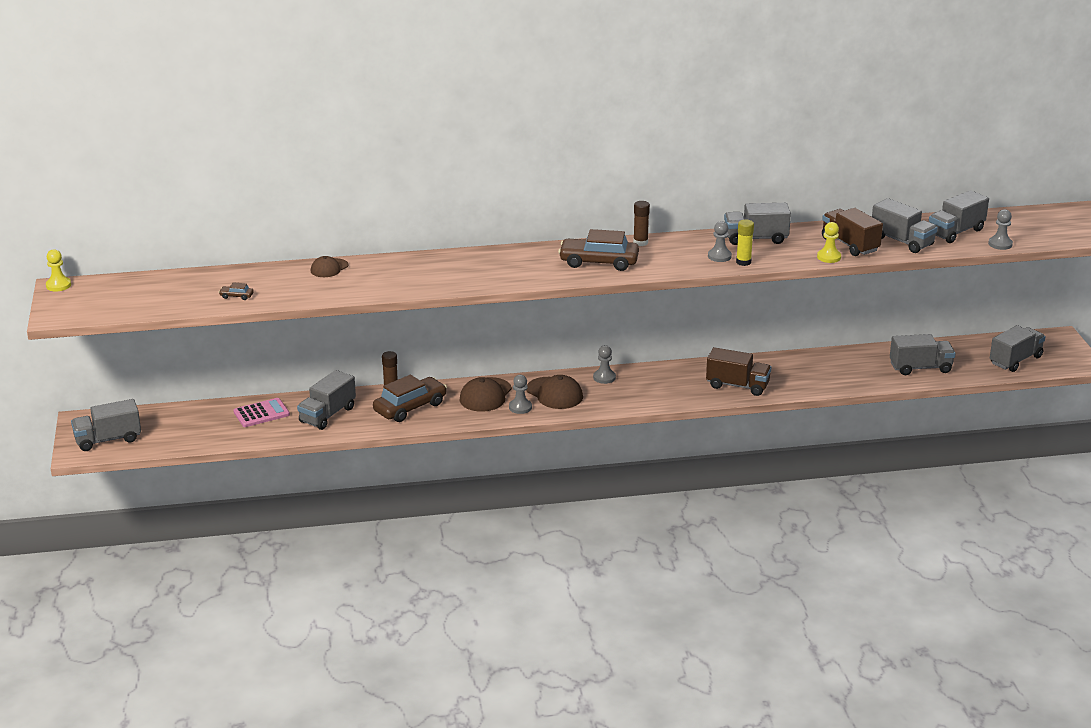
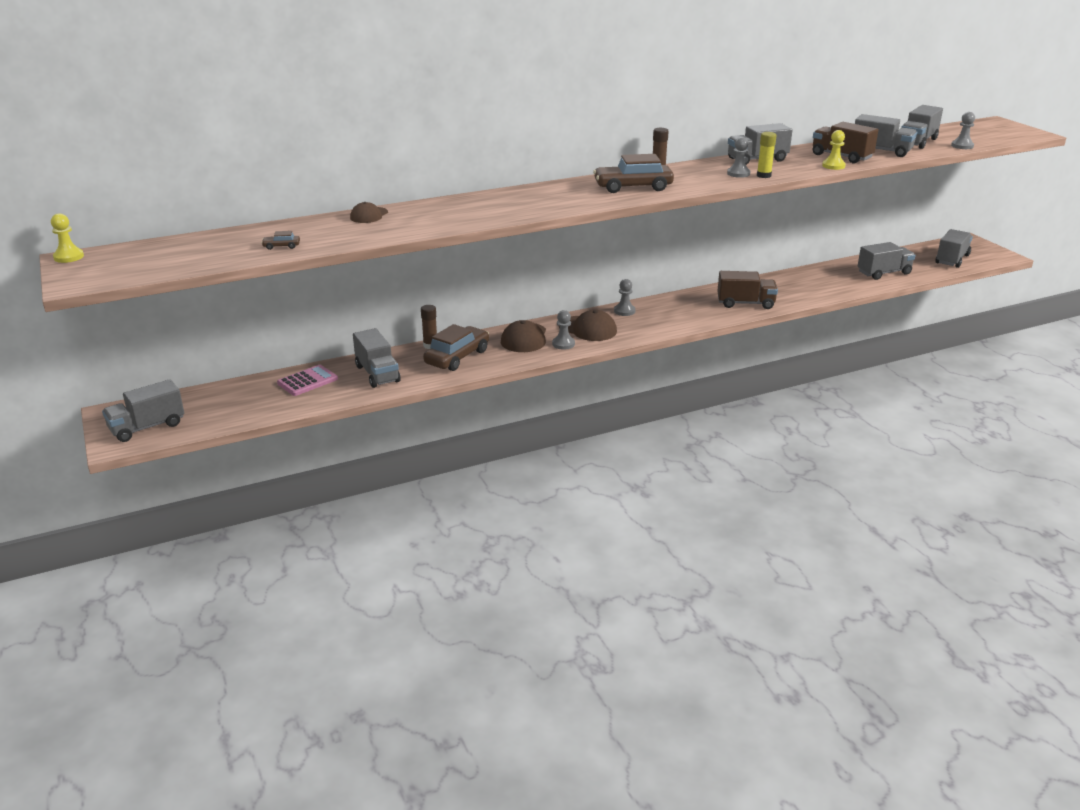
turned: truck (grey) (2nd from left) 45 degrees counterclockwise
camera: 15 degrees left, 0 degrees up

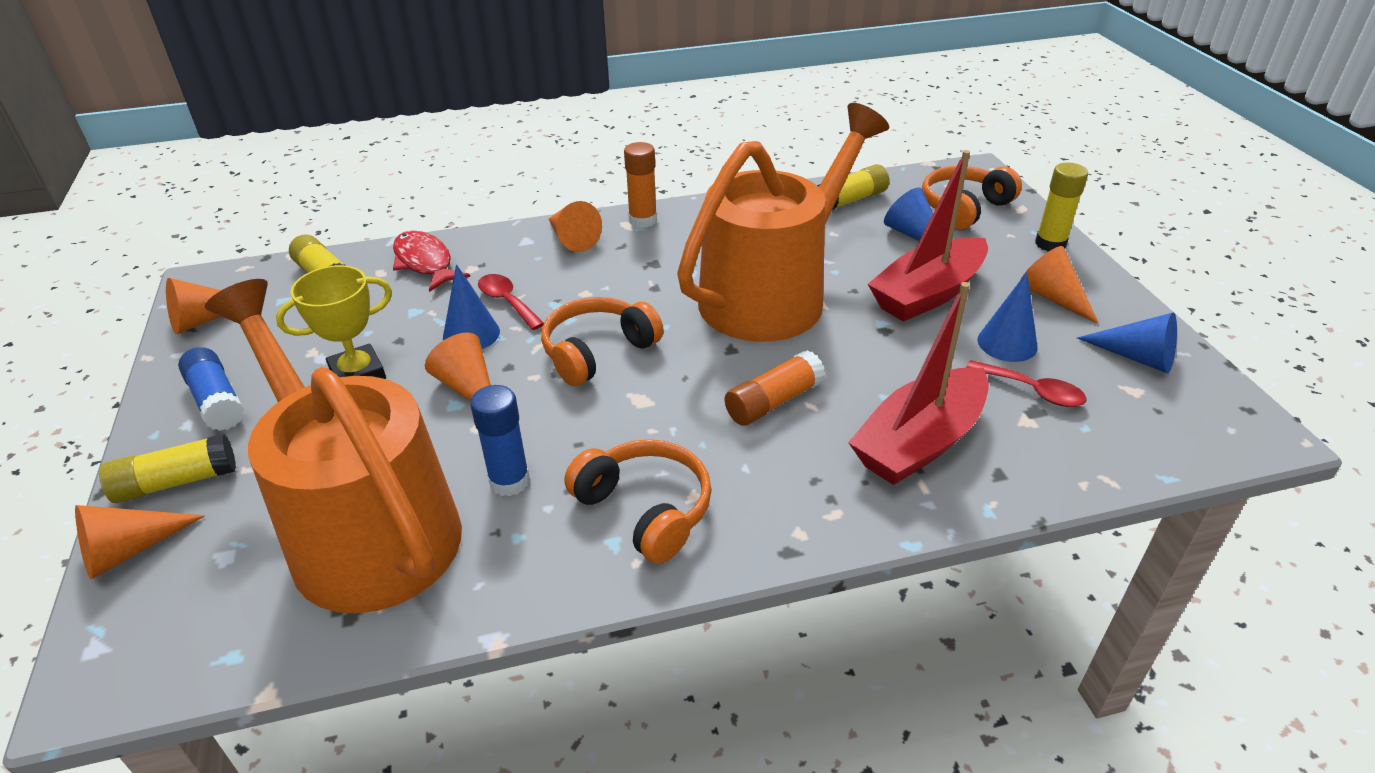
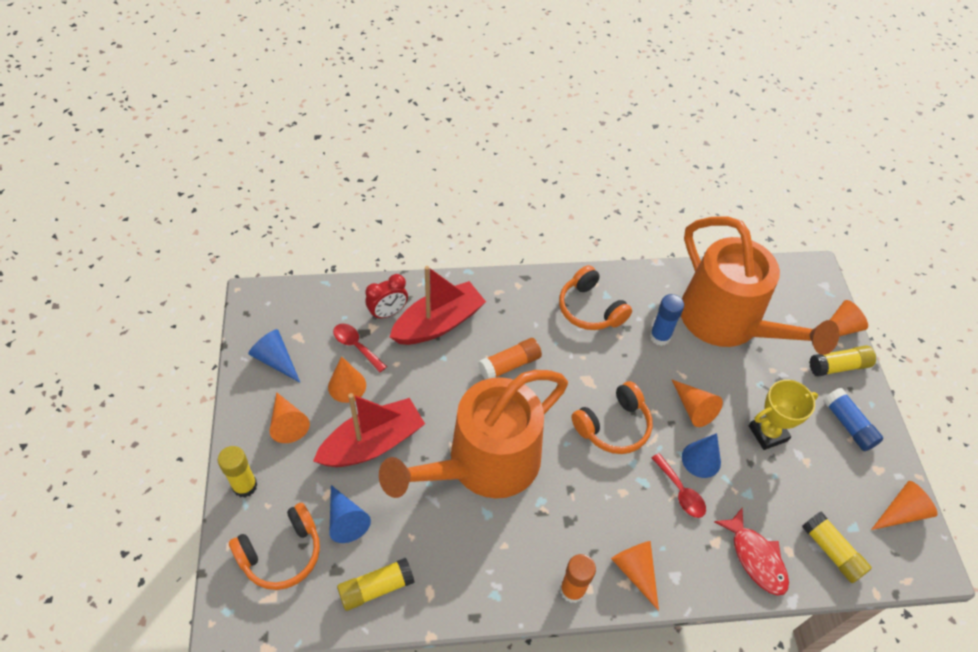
added: clock (red)
recoloured: cone (blue) (3rd from left) to cone (orange) (2nd from left)
camera: 175 degrees left, 15 degrees up

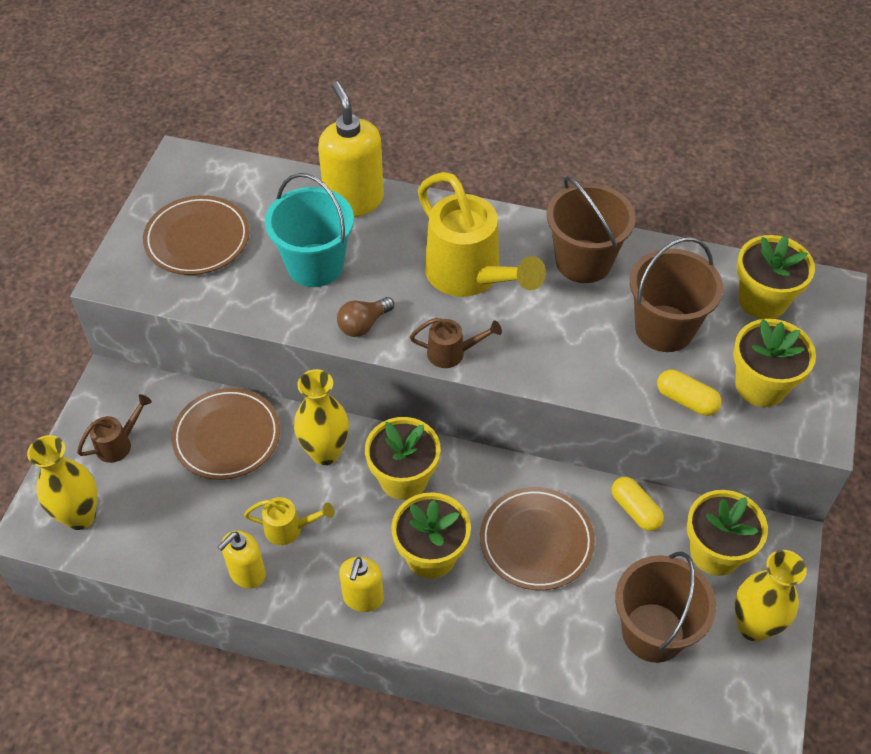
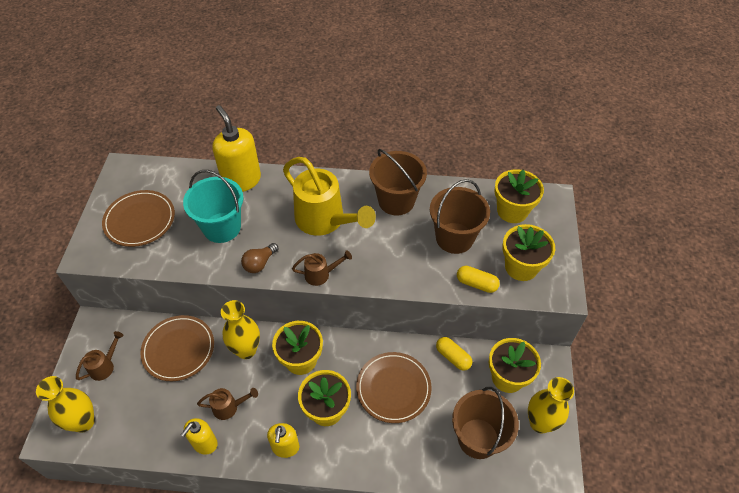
recoloured: watering can (yellow) (1st from left) to watering can (brown) (2nd from left)
camera: 10 degrees left, 0 degrees up

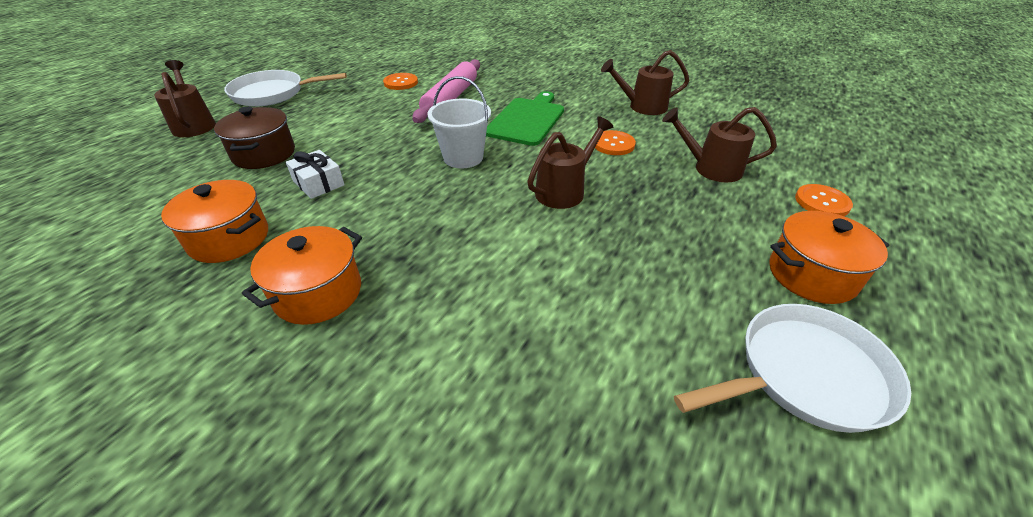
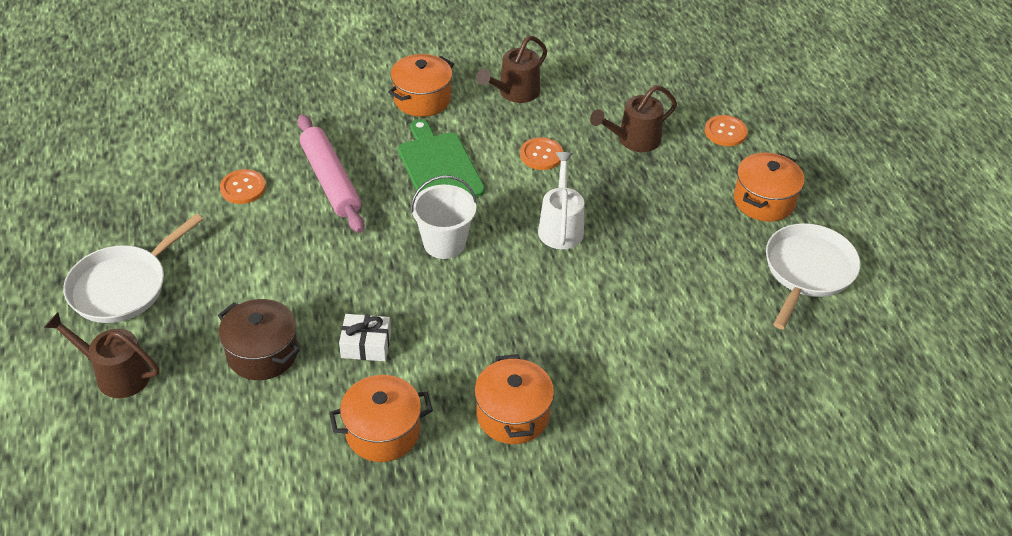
added: pot (orange) (2nd from left)
recoloured: watering can (brown) (2nd from left) to watering can (white)
camera: 45 degrees left, 5 degrees up

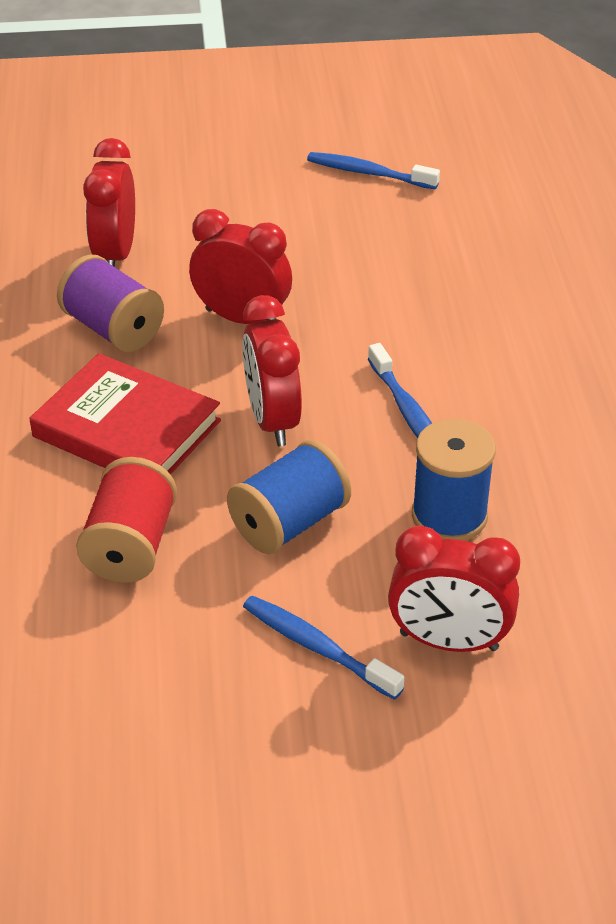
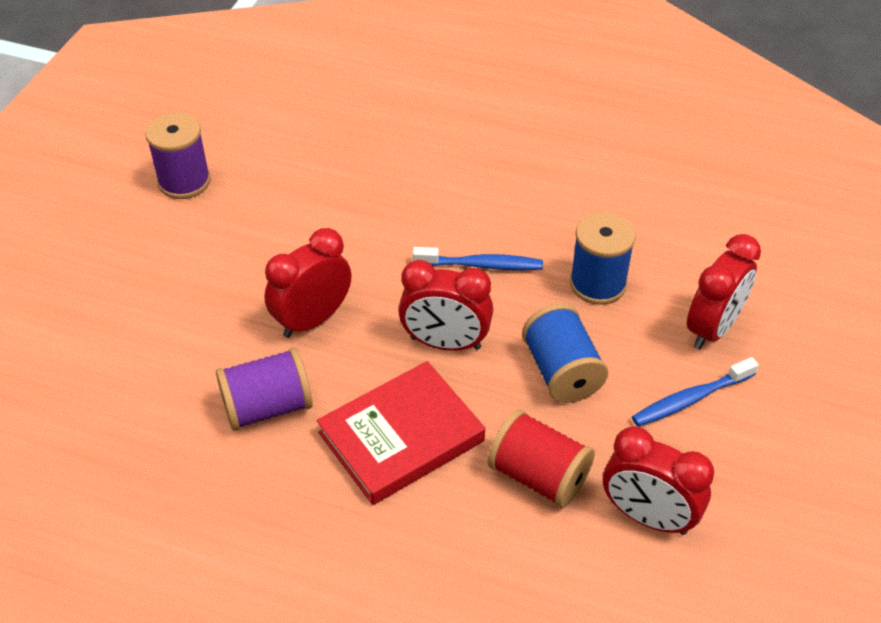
moved: clock (red) (1st from left in the first image) to clock (red) (3rd from left)
replaced: toothbrush (blue) (2nd from left) to spool (purple) (1st from left)
camera: 65 degrees left, 5 degrees up

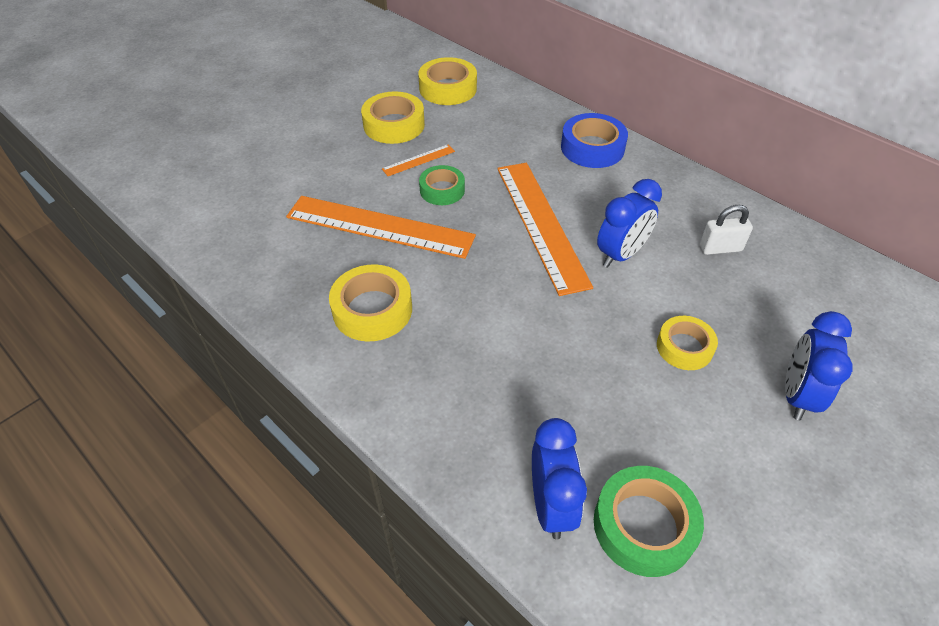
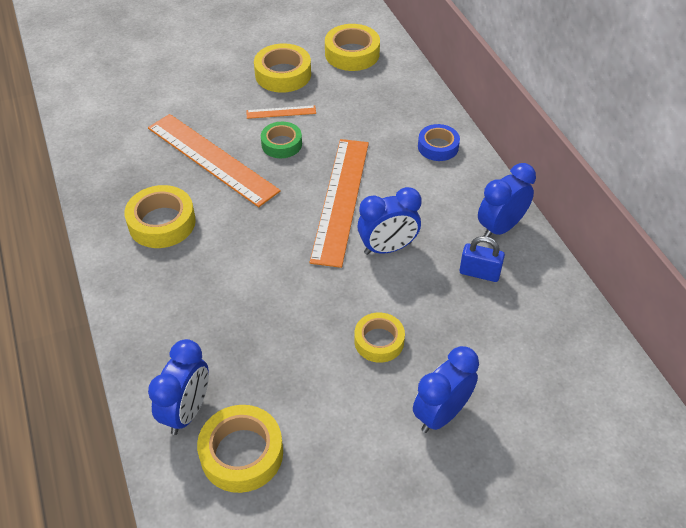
added: clock (blue) (4th from left)
recoloured: padlock (white) to padlock (blue); tape (green) (2nd from left) to tape (yellow) (2nd from left)
resized: tape (blue) x0.67
camera: 25 degrees right, 0 degrees up

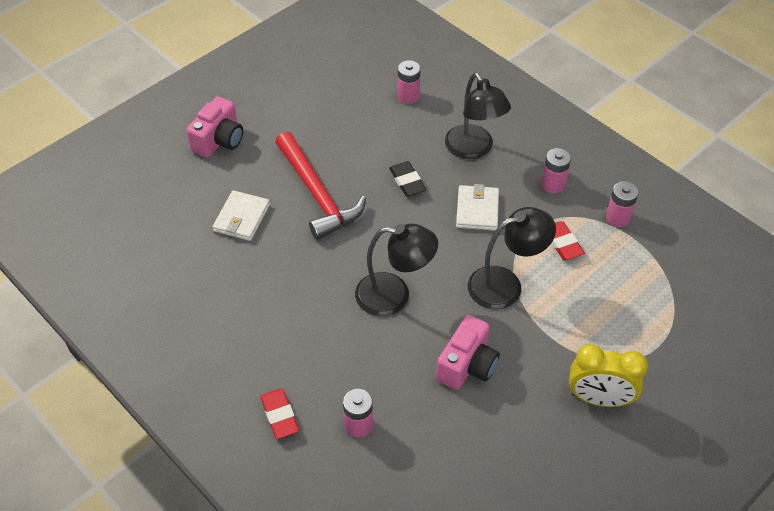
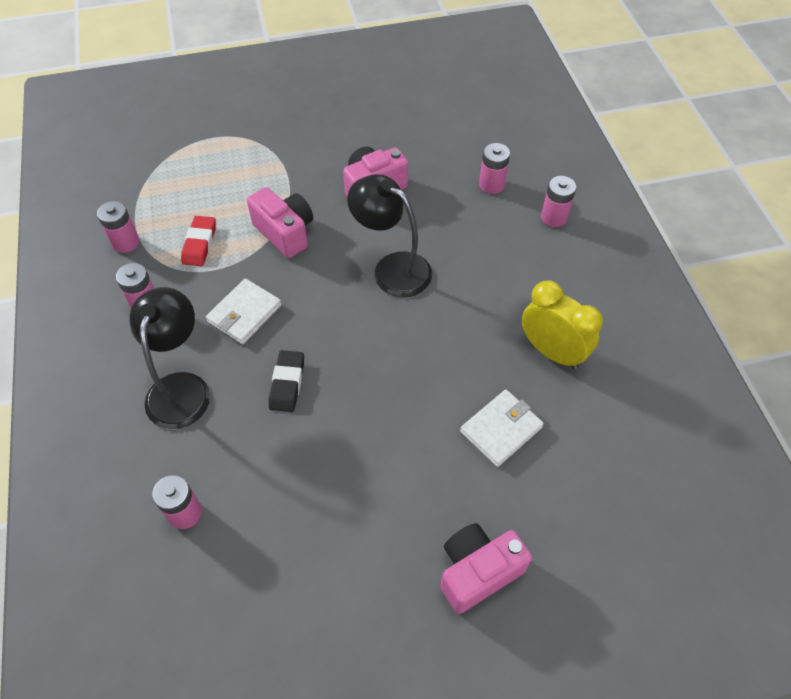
removed: hammer (red)
moved: clock (yellow)
replaced: lamp (black) (3rd from left) to camera (pink) (1st from left); eraser (red) (1st from left) to battery (pink) (5th from left)
camera: 150 degrees left, 5 degrees up

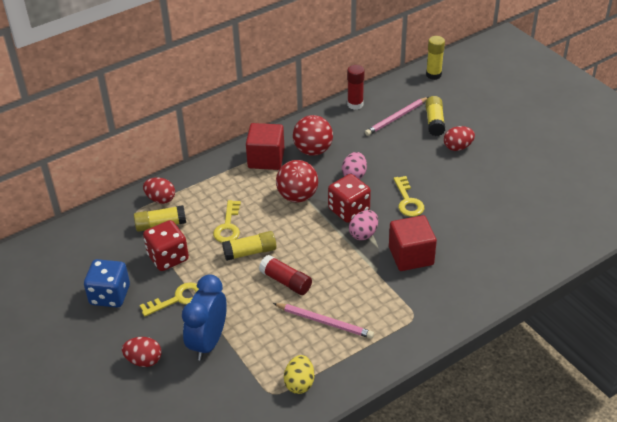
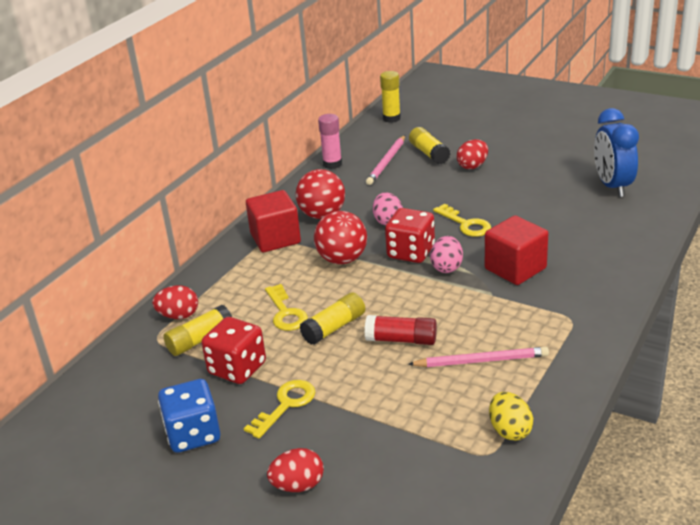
moved: clock (blue)
recoloured: glue stick (red) (2nd from left) to glue stick (pink)
camera: 25 degrees left, 10 degrees down

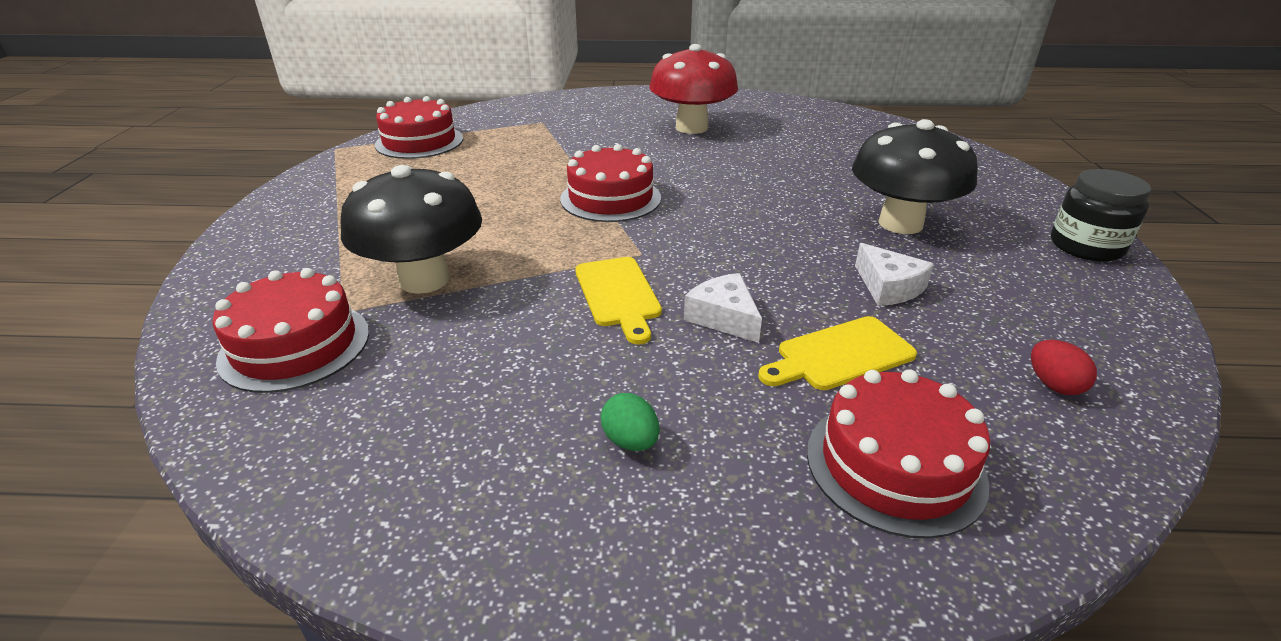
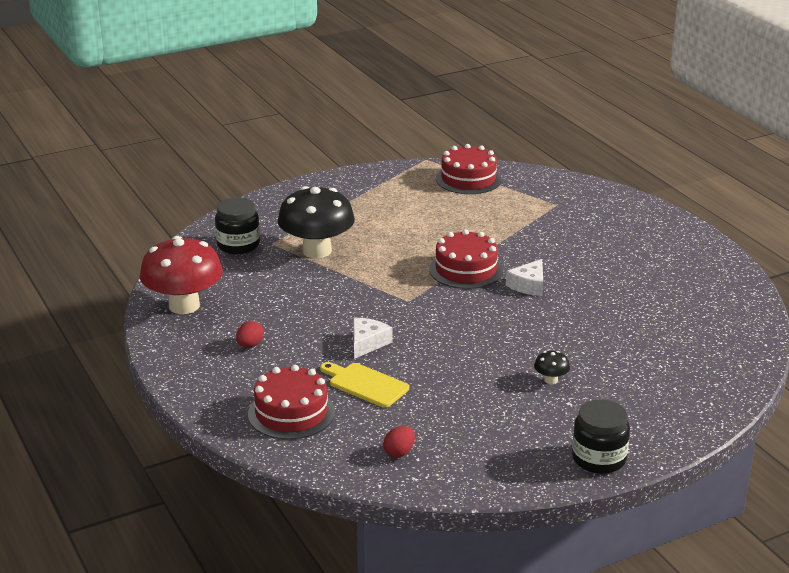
removed: cutting board (yellow) (1st from left)
moved: mushroom (red); cheese (white) (2nd from left)
replaced: cake (red) (1st from left) to jar (black) (1st from left)
recoloured: egg (green) to egg (red) (1st from left)
resized: mushroom (black) (2nd from left) x0.40
camera: 60 degrees right, 5 degrees down

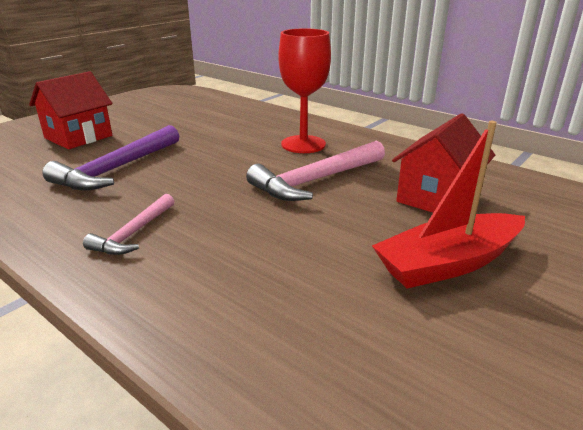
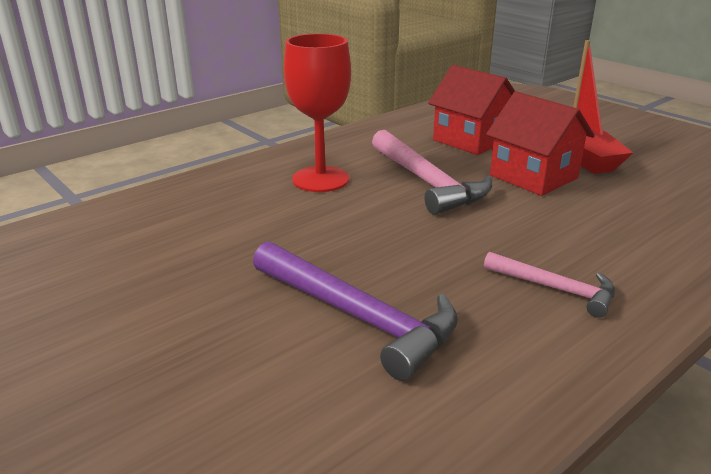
moved: house (red) (1st from left in the first image) to house (red) (2nd from left)
camera: 80 degrees left, 0 degrees up

